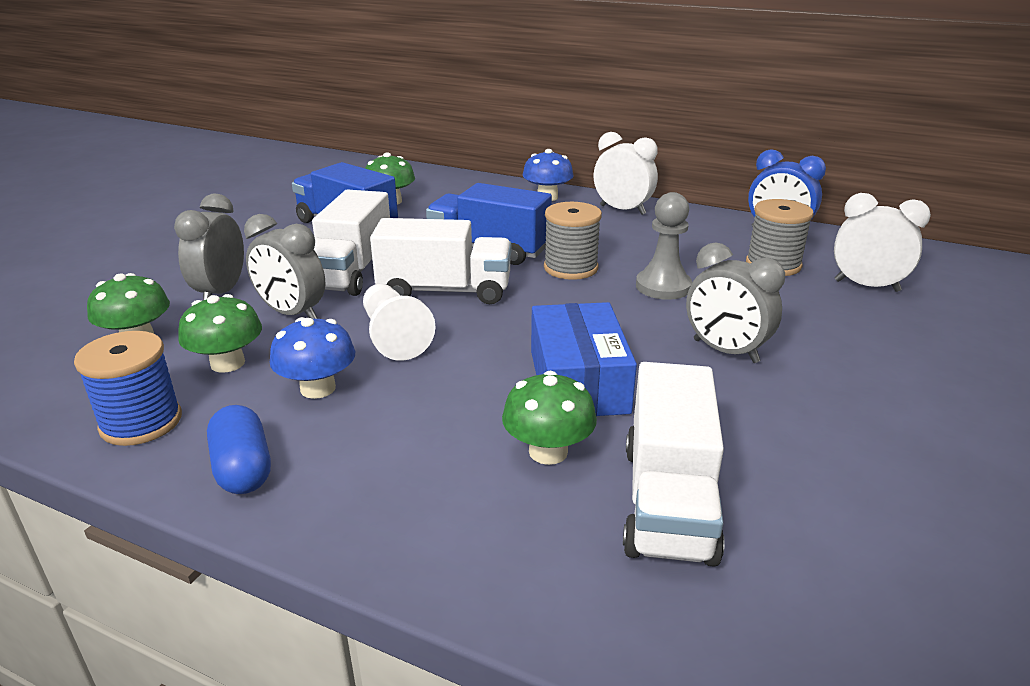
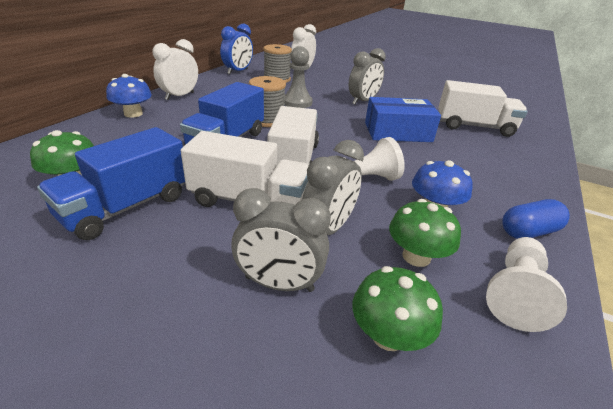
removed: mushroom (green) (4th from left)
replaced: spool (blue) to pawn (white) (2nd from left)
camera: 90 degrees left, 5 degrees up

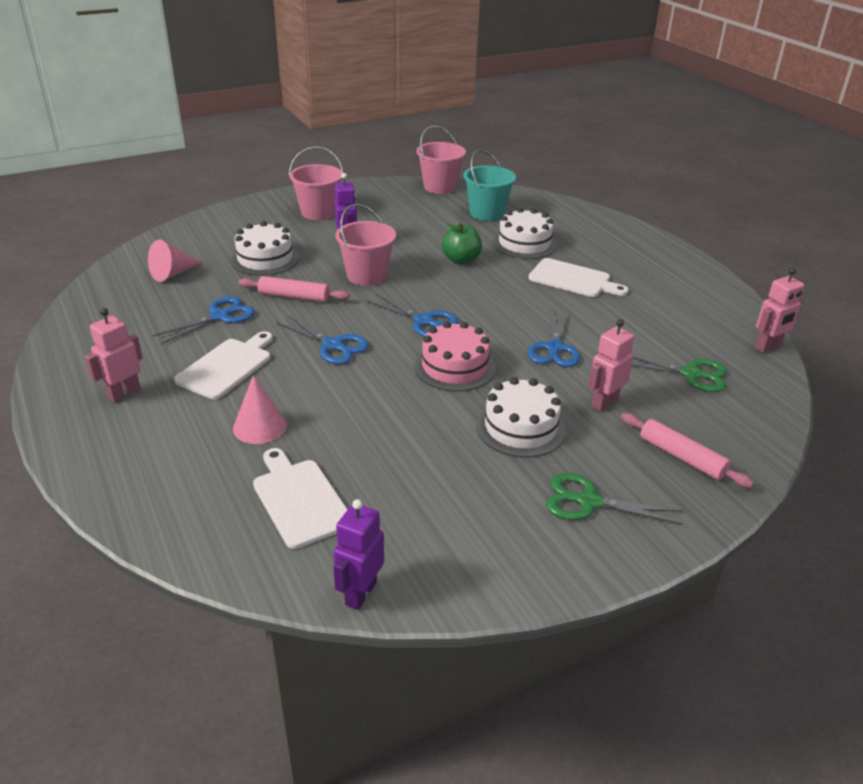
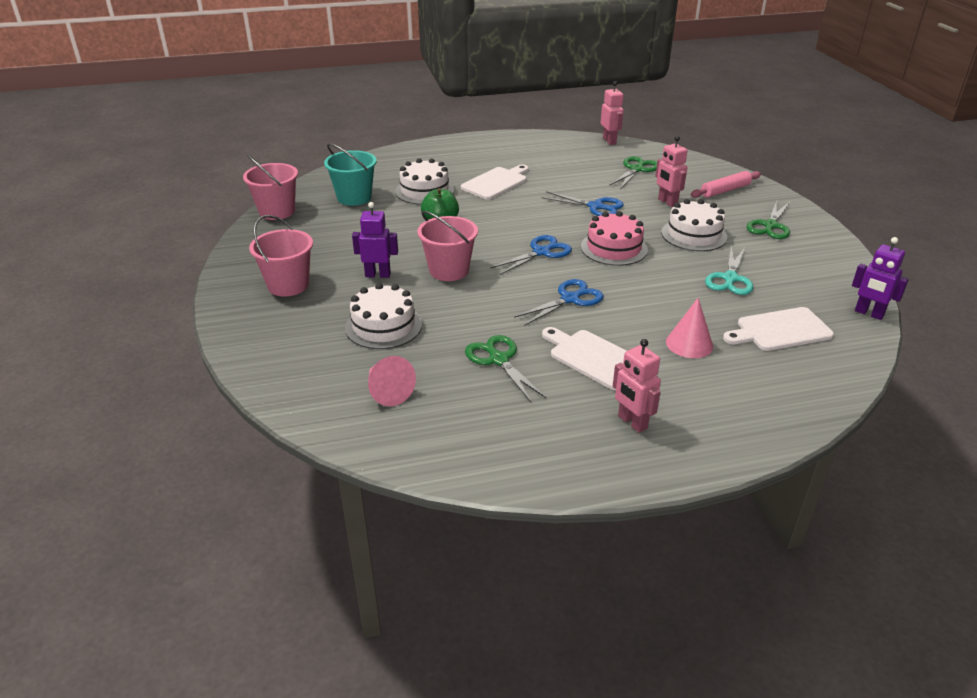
removed: rolling pin (pink) (1st from left)
added: scissors (turquoise)
recoloured: scissors (blue) (1st from left) to scissors (green) (1st from left)
camera: 75 degrees left, 0 degrees up

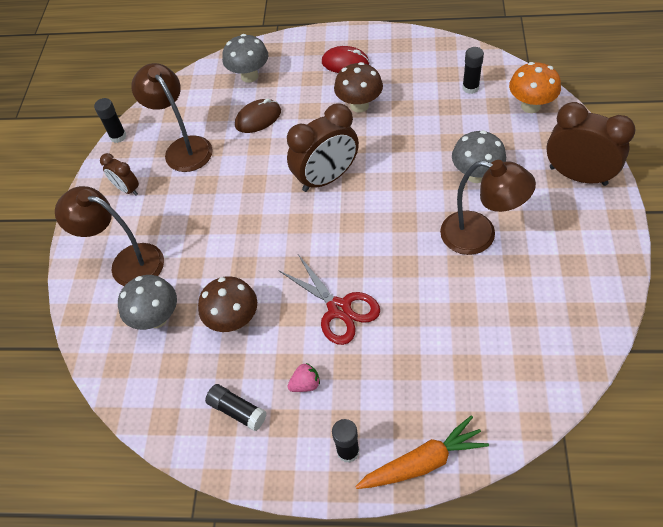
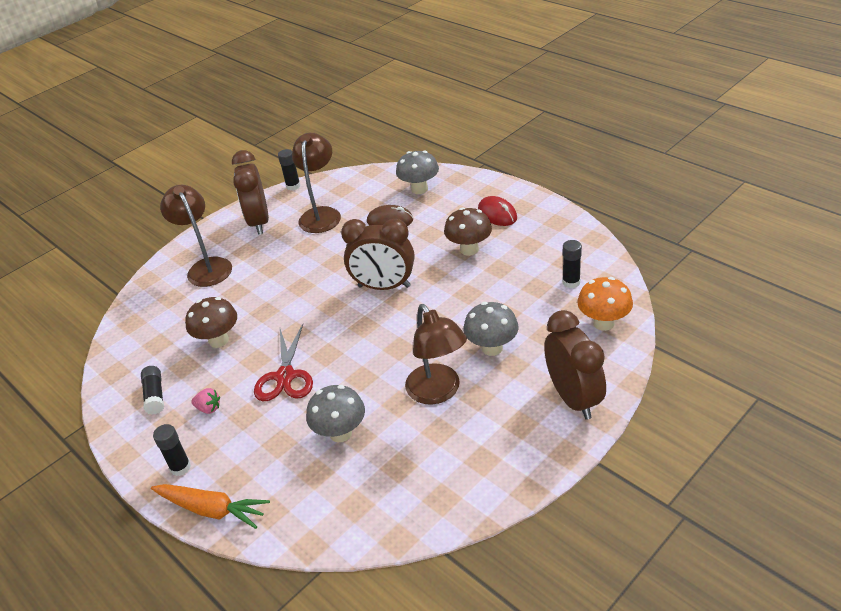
moved: mushroom (grey) (1st from left)
resized: clock (brown) (1st from left) x1.89
camera: 40 degrees right, 15 degrees down

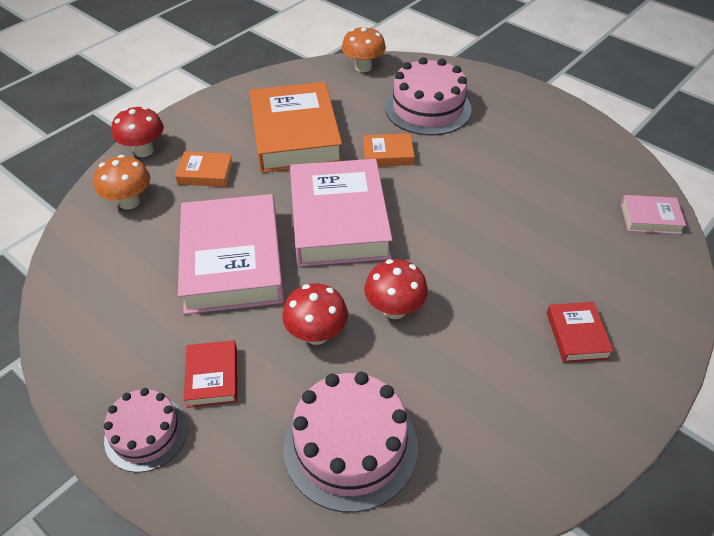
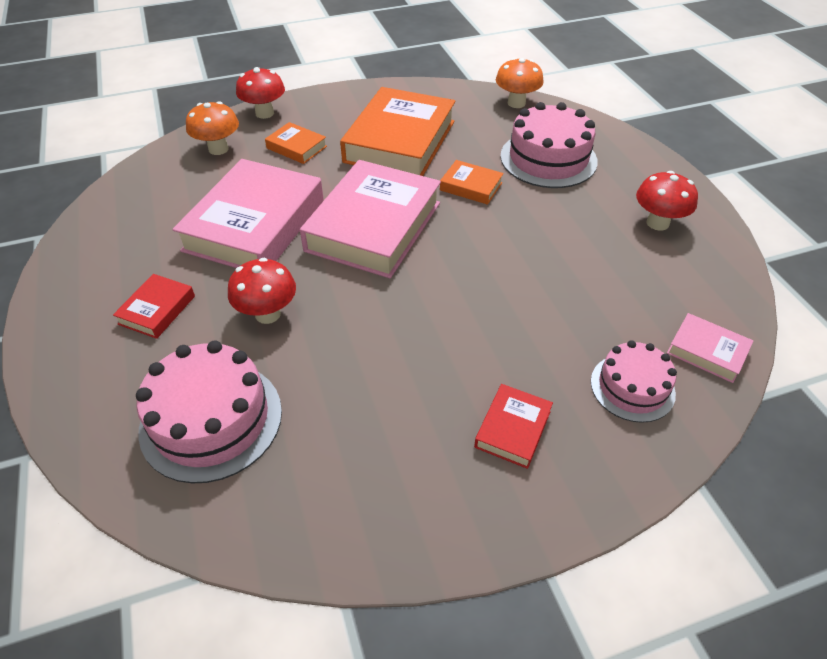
moved: mushroom (red) (3rd from left); cake (pink) (1st from left in the first image) to cake (pink) (3rd from left)
camera: 30 degrees right, 0 degrees up

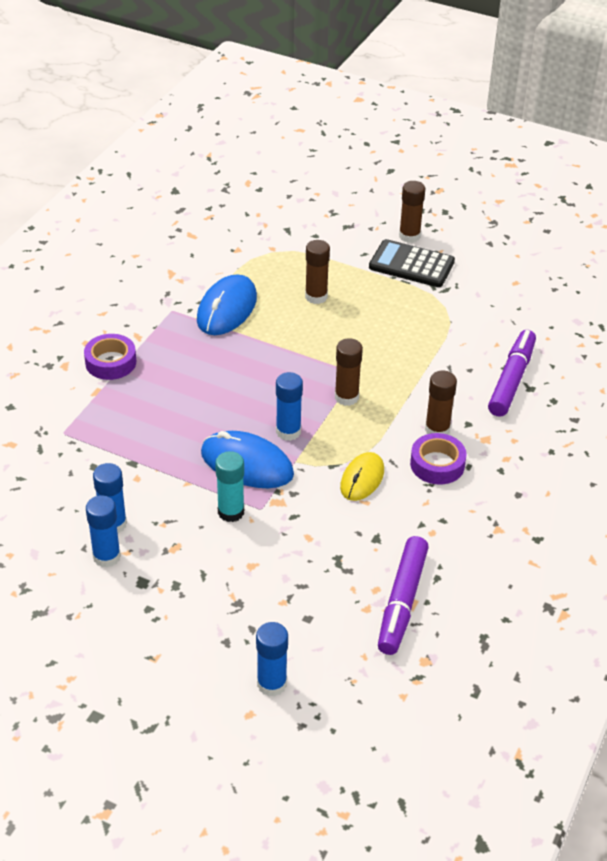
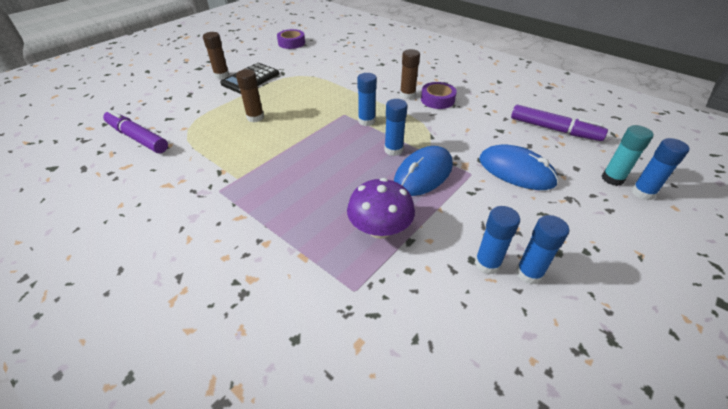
removed: mouse (yellow)
added: mushroom (purple)
moved: mouse (blue) (1st from left in the first image) to mouse (blue) (2nd from left); marker (purple) (2nd from left in the first image) to marker (purple) (1st from left); tape (purple) (1st from left); glue stick (turquoise)
recoloured: glue stick (brown) (2nd from left) to glue stick (blue) (1st from left)
camera: 75 degrees left, 0 degrees up

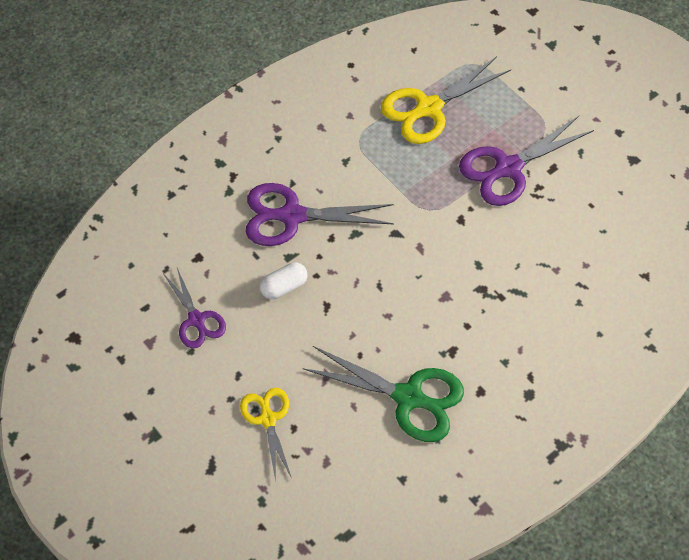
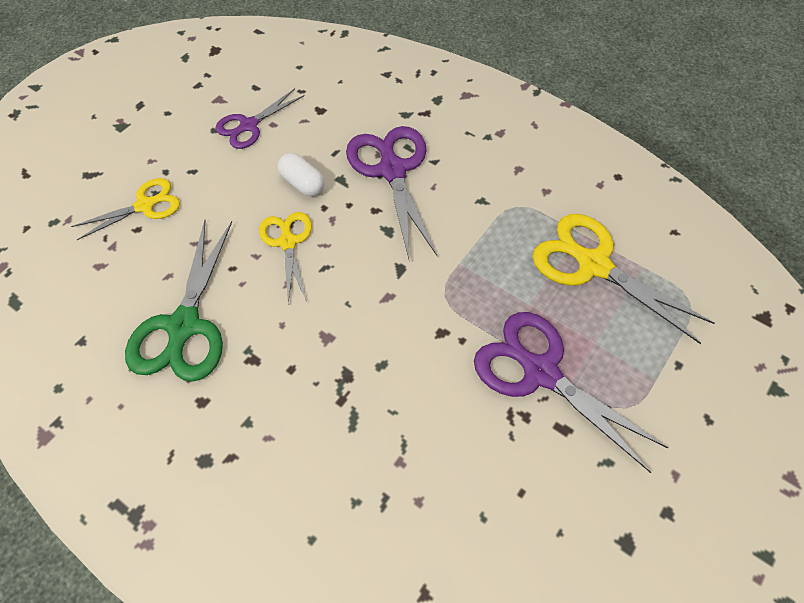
added: scissors (yellow) (2nd from left)
camera: 75 degrees right, 0 degrees up

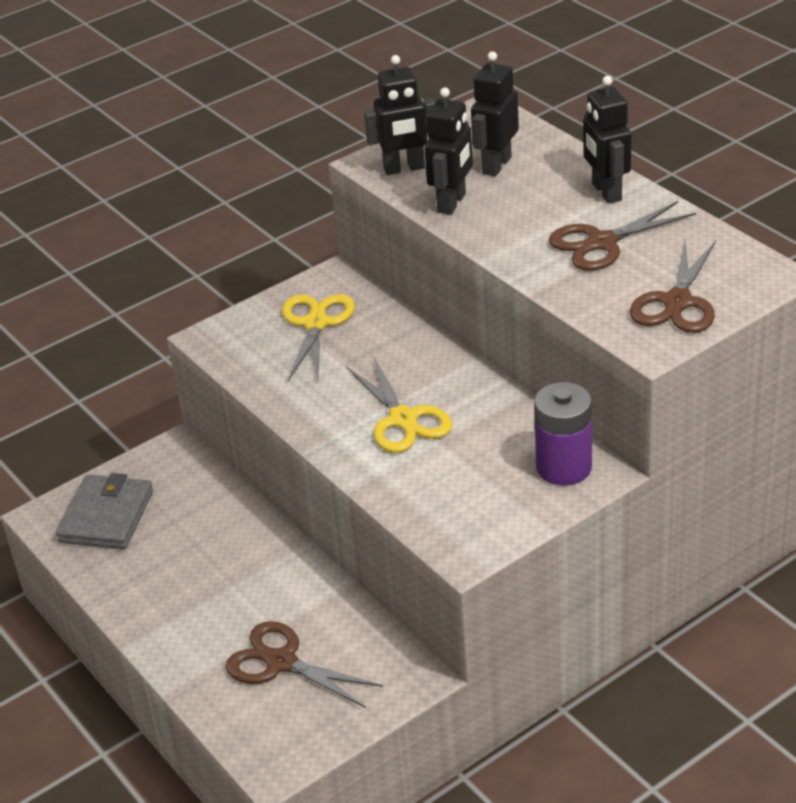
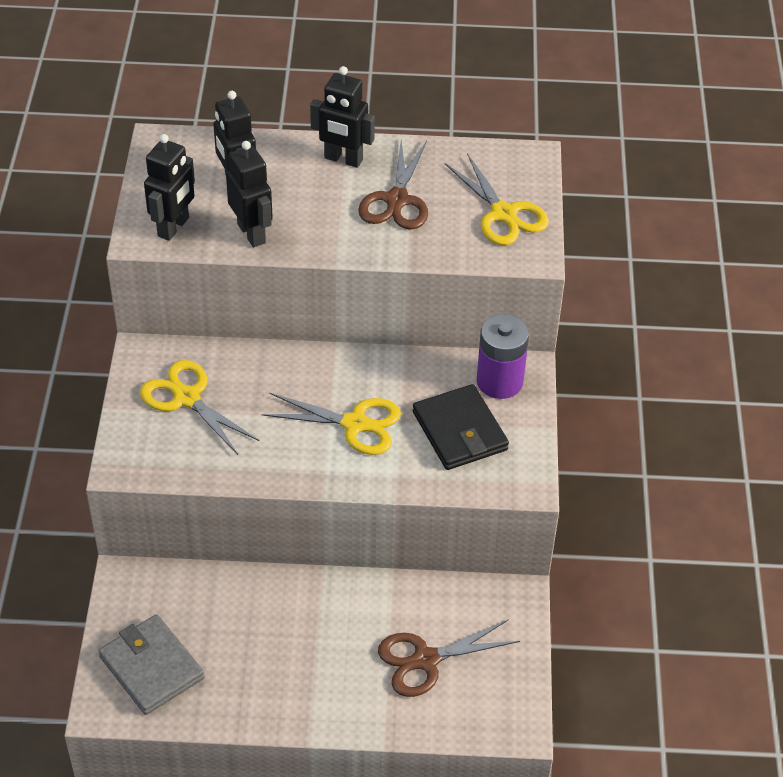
added: wallet (black)
recoloured: scissors (brown) (3rd from left) to scissors (yellow) (3rd from left)
camera: 55 degrees left, 10 degrees up

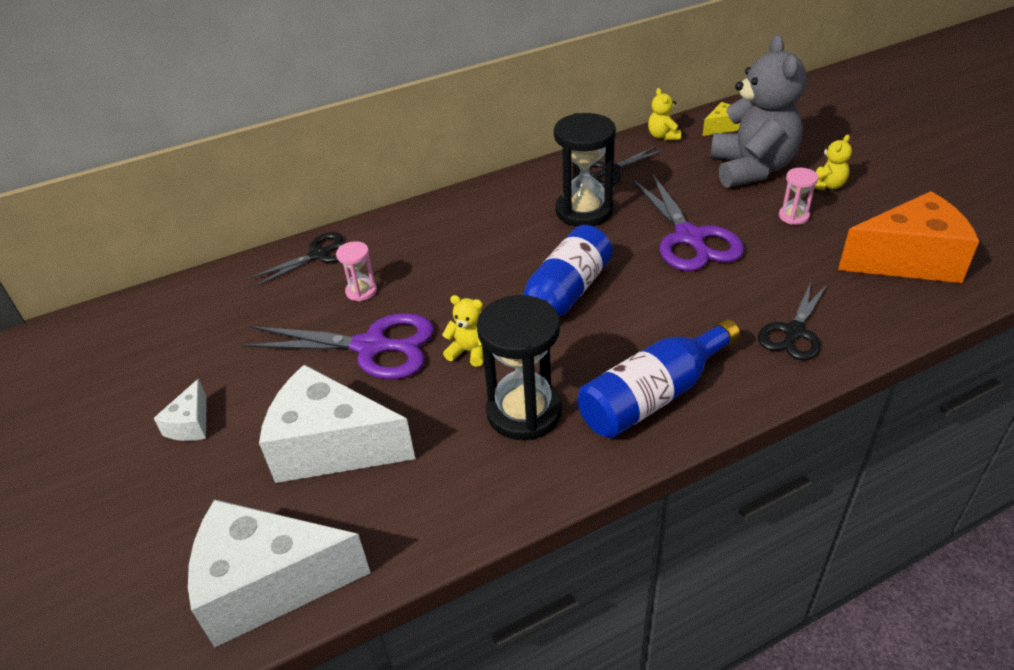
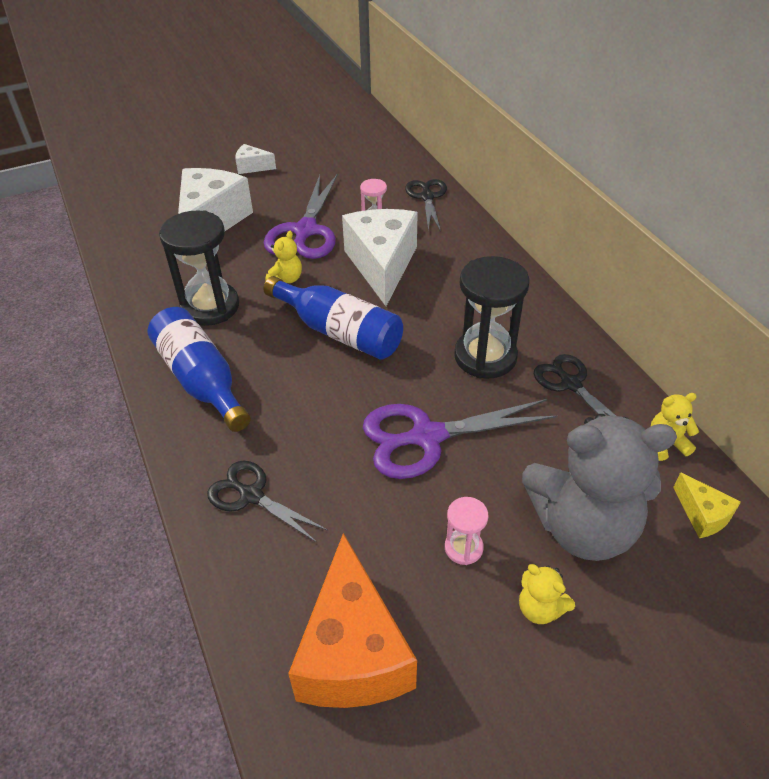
moved: cheese (white) (2nd from left in the first image) to cheese (white) (3rd from left)
turned: scissors (black) (1st from left in the first image) 150 degrees counterclockwise
camera: 90 degrees right, 5 degrees up

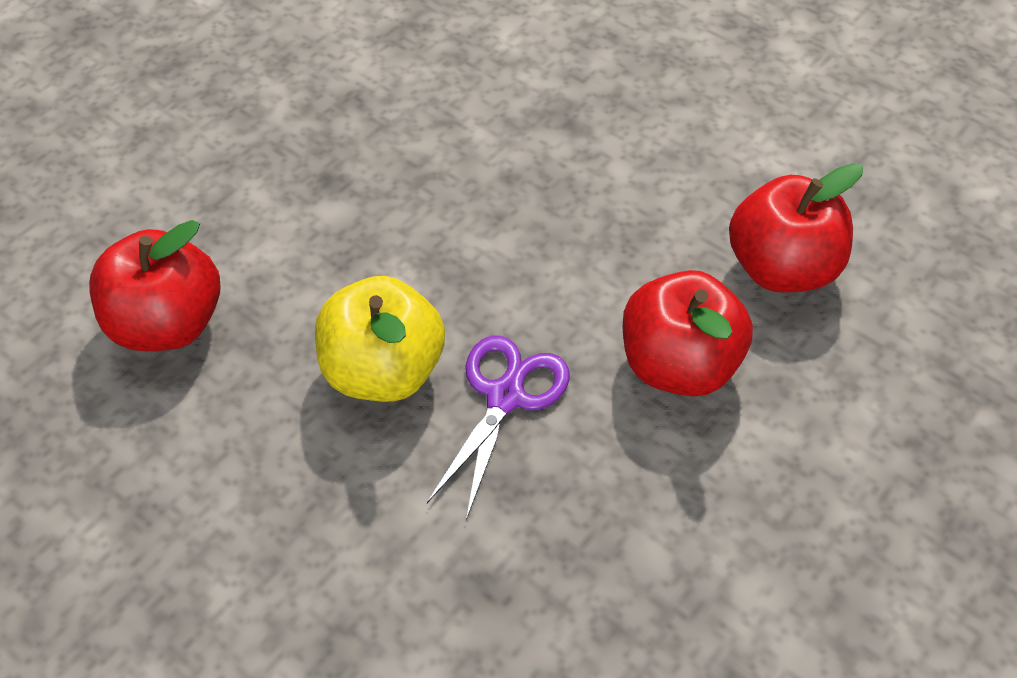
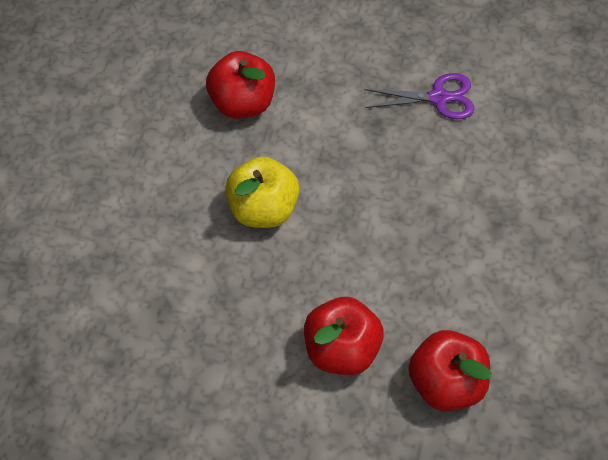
moved: scissors (purple)
camera: 65 degrees right, 5 degrees up

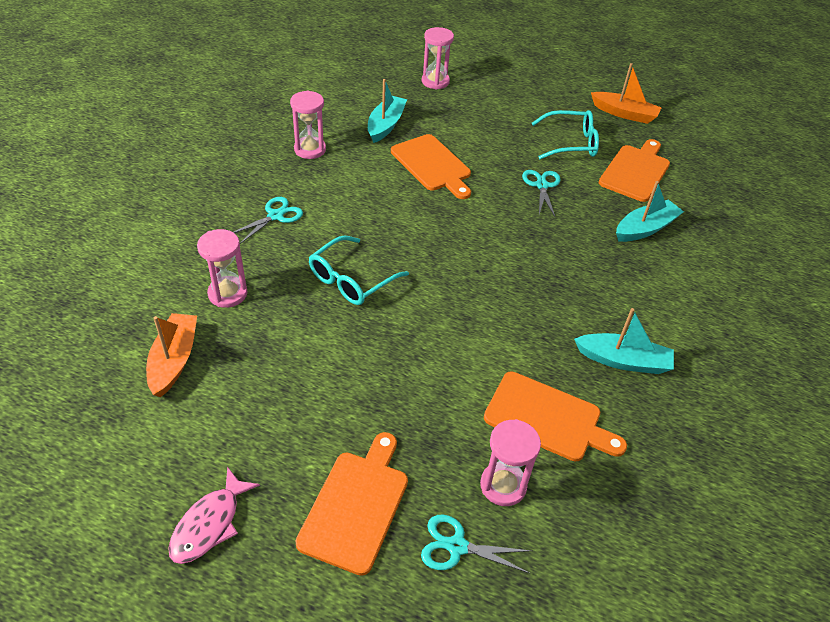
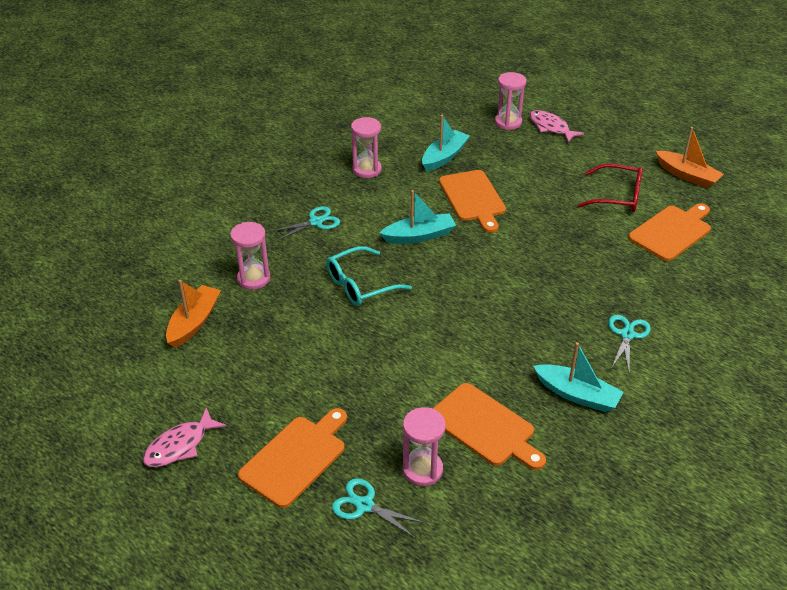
added: fish (pink) (2nd from left)
moved: scissors (turquoise) (3rd from left); boat (turquoise) (3rd from left in the first image) to boat (turquoise) (1st from left)
recoloured: glasses (turquoise) (2nd from left) to glasses (red)
camera: 20 degrees right, 5 degrees down

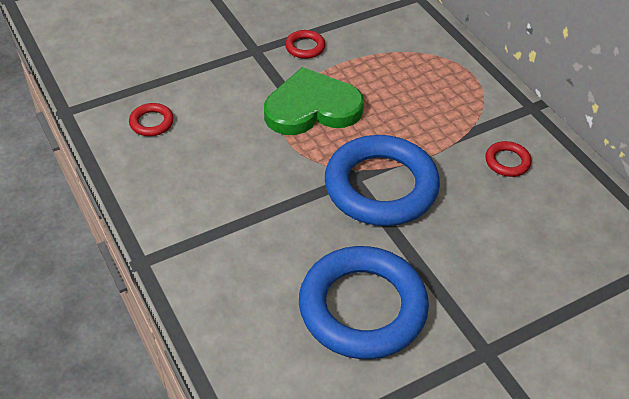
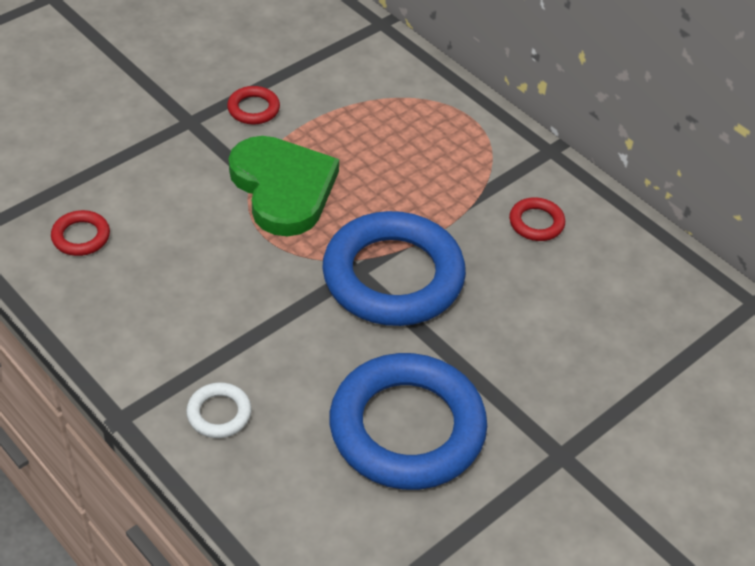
added: ring (white)
turned: heart (green) 90 degrees clockwise
camera: 15 degrees left, 0 degrees up

